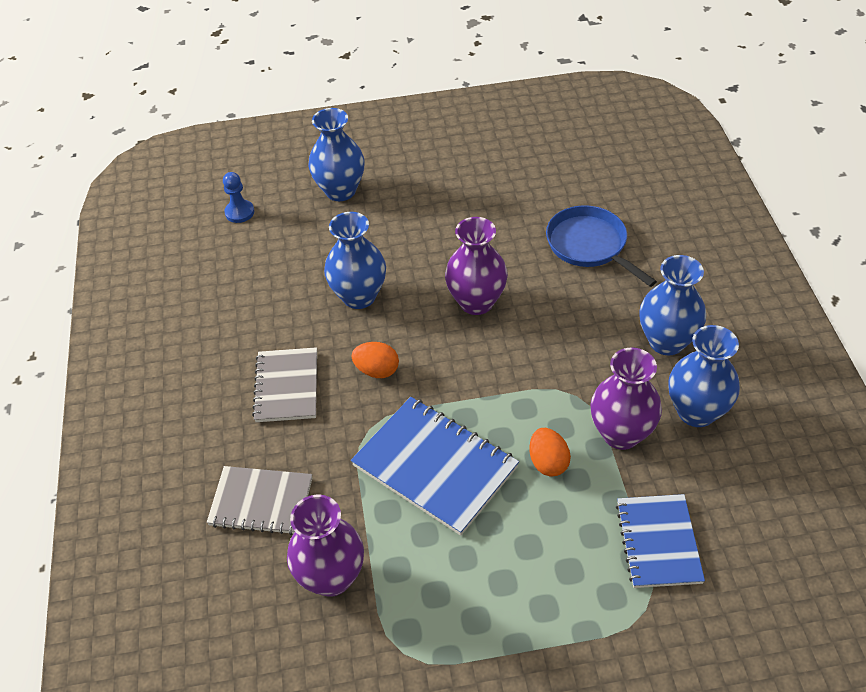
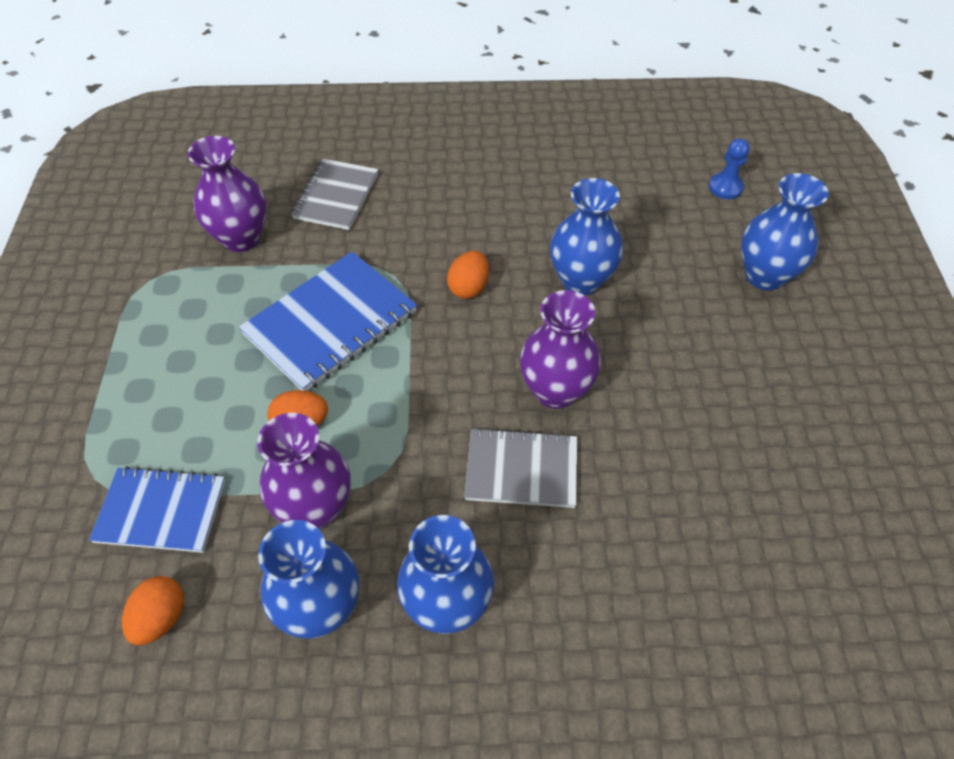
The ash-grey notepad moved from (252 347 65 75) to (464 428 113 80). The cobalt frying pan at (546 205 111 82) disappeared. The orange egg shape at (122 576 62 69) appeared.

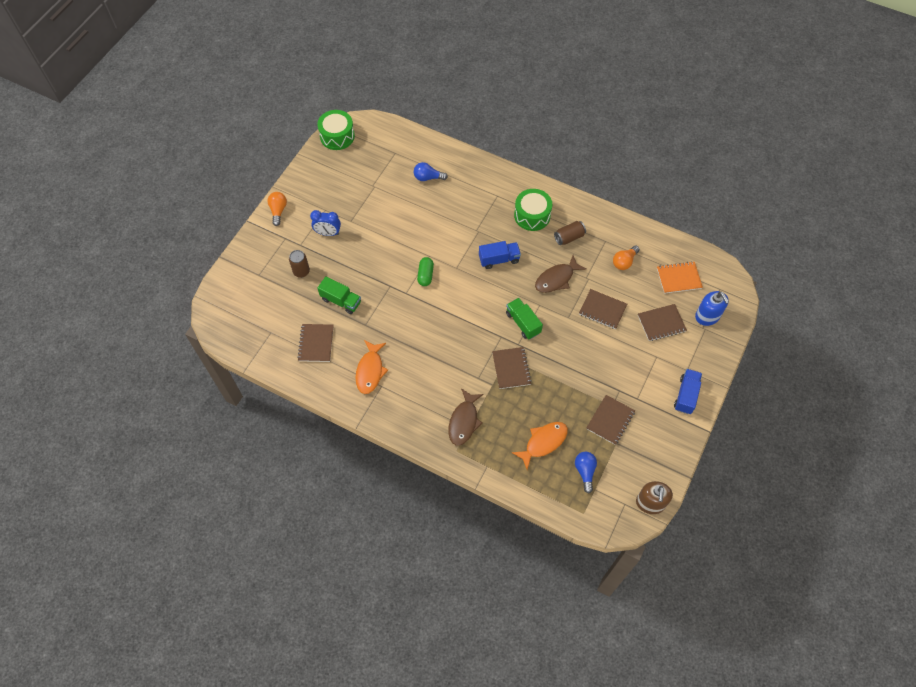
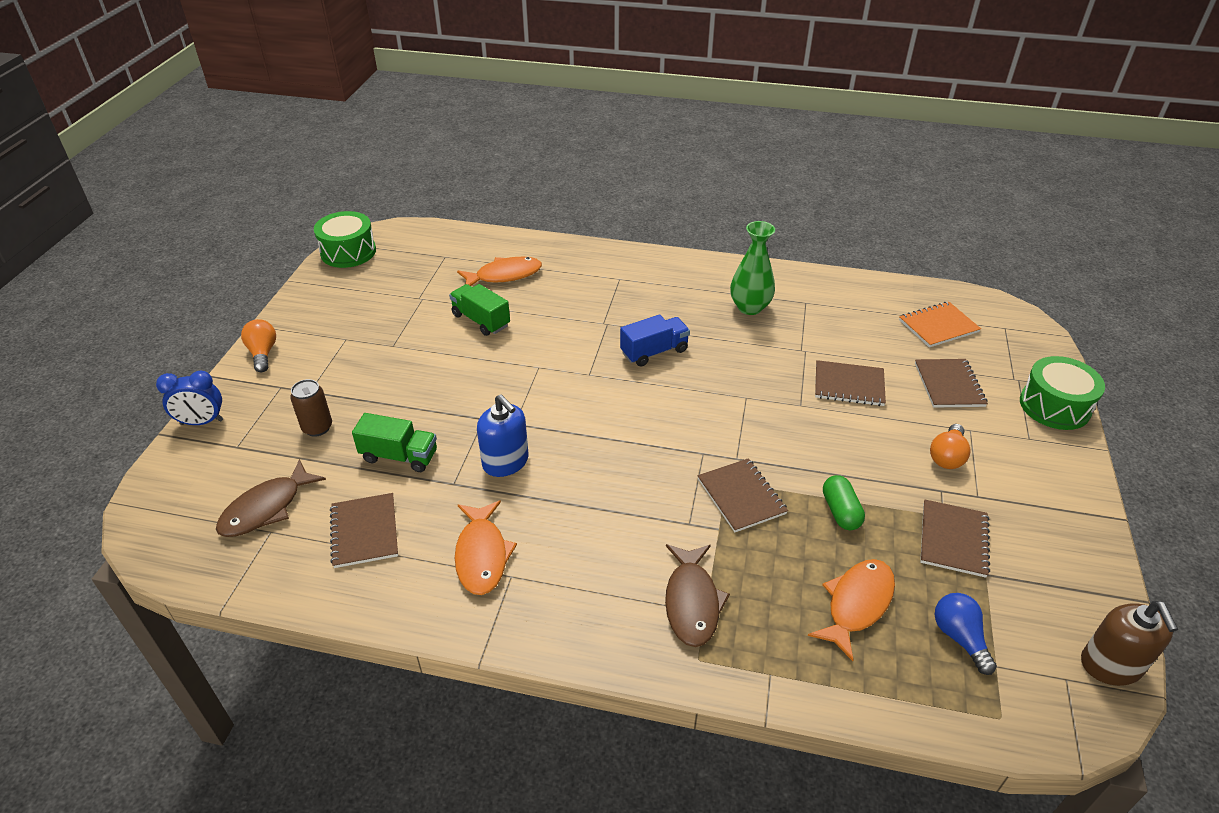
The cobalt bedside clock moved from (310 210 31 26) to (156 371 67 54). The cobalt bulb at (414 162 34 19) was replaced by the orange toy fish at (457 257 85 29). The leaf-green pill moved from (417 257 17 29) to (823 475 42 55). The leaf-green lorry moved from (506 298 37 41) to (449 284 61 52). The leaf-green drum moved from (514 189 38 42) to (1020 356 85 74). The dark brown toy fish moved from (535 255 52 38) to (216 459 110 78). The dark brown tin at (554 221 32 24) was replaced by the leaf-green vase at (730 221 45 94). The orange bulb moved from (613 246 27 24) to (930 424 40 45). The dark brown notepad at (638 304 49 37) turned 60 degrees counterclockwise. The cobalt lorry at (674 369 28 45) disappeared. The cobalt soap dispenser moved from (695 291 34 35) to (477 395 52 82).

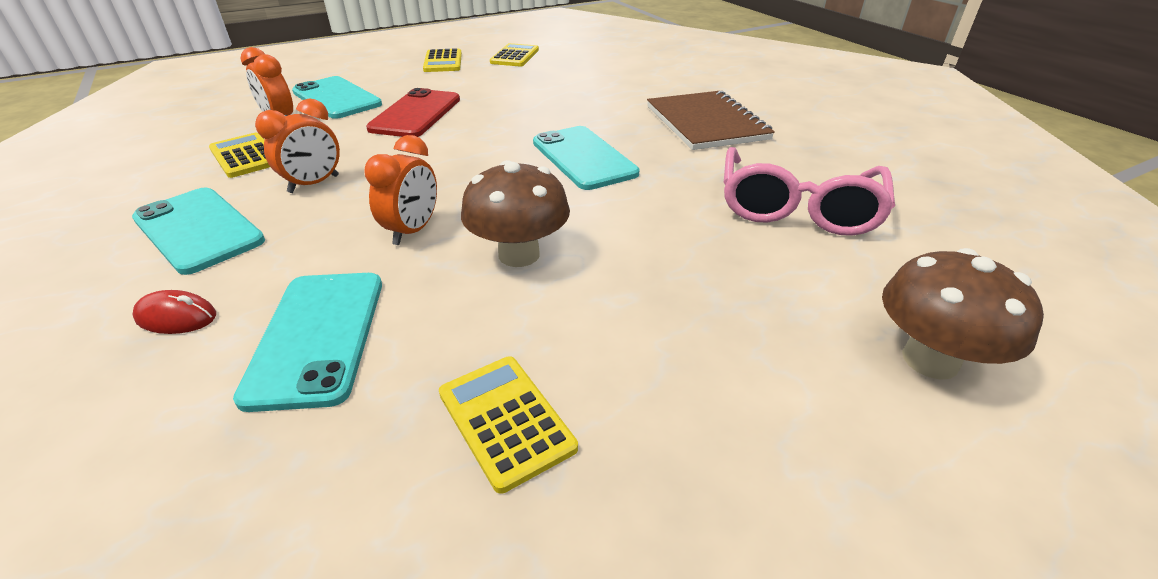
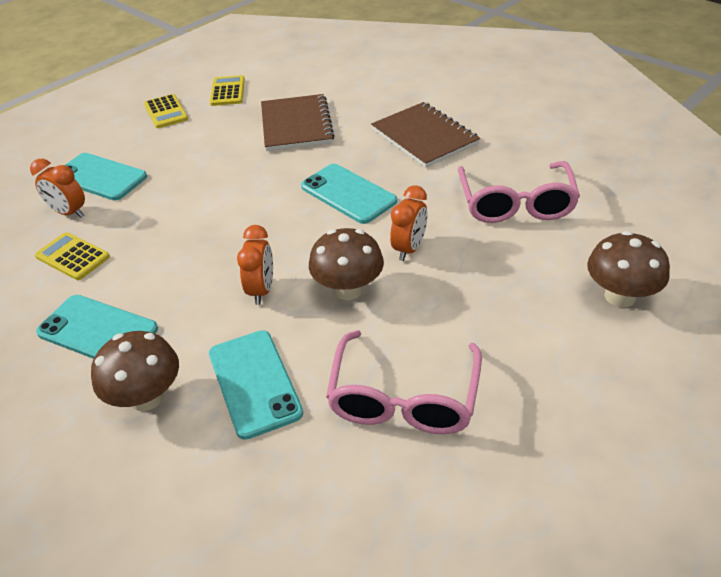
The crimson mouse at (132 290 84 44) was replaced by the dark brown toadstool at (91 331 88 80). The orange bedside clock moved from (255 98 85 95) to (390 185 38 76). The crimson mobile phone at (366 88 94 49) disappeared. The yellow calculator at (439 356 139 138) was replaced by the pink glasses at (326 330 156 105). The dark brown notepad at (261 94 74 57) appeared.

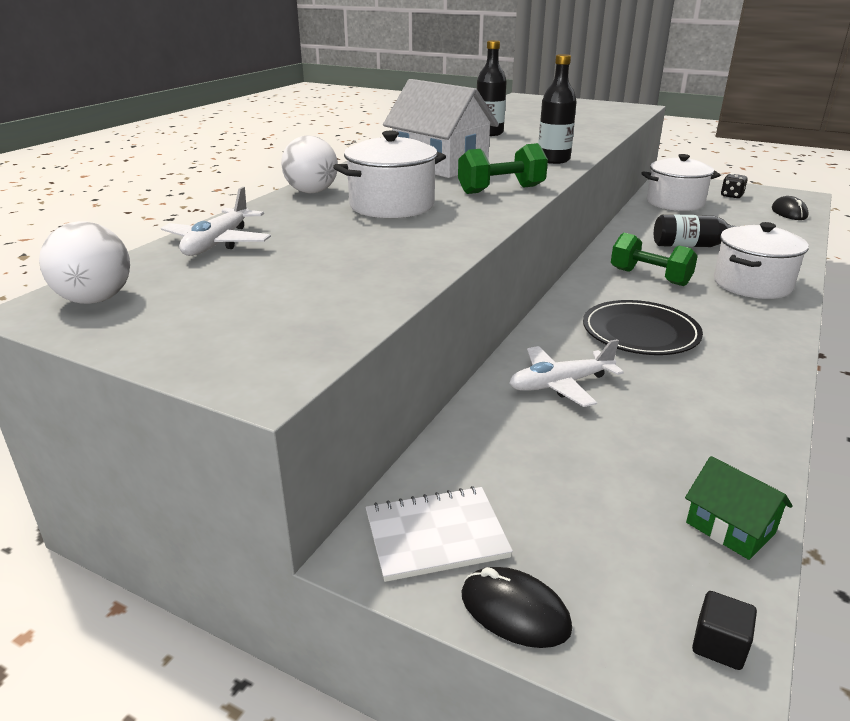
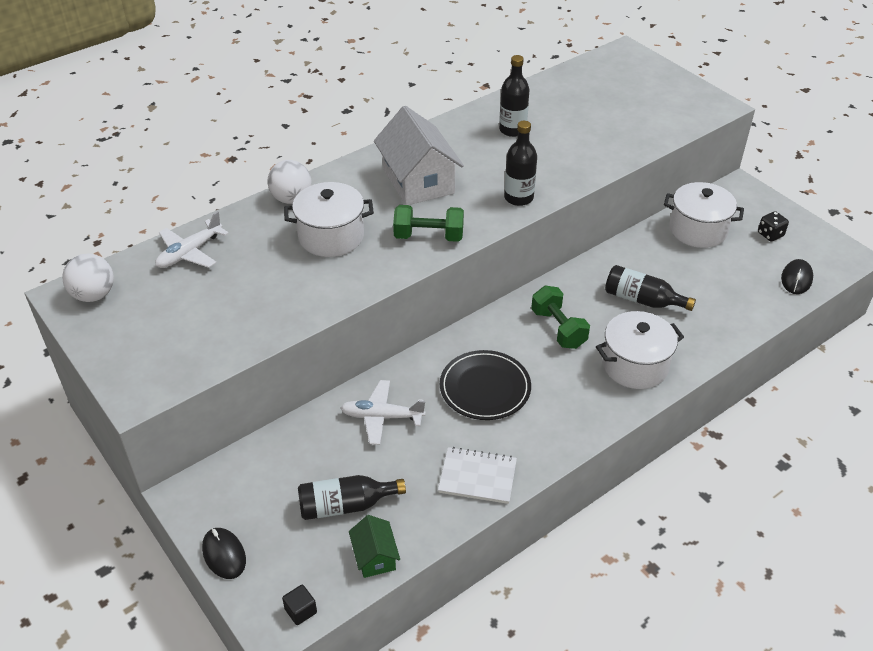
The pure white notepad moved from (366 486 147 96) to (438 447 79 57). The ebony drink bottle at (298 475 108 45) appeared.

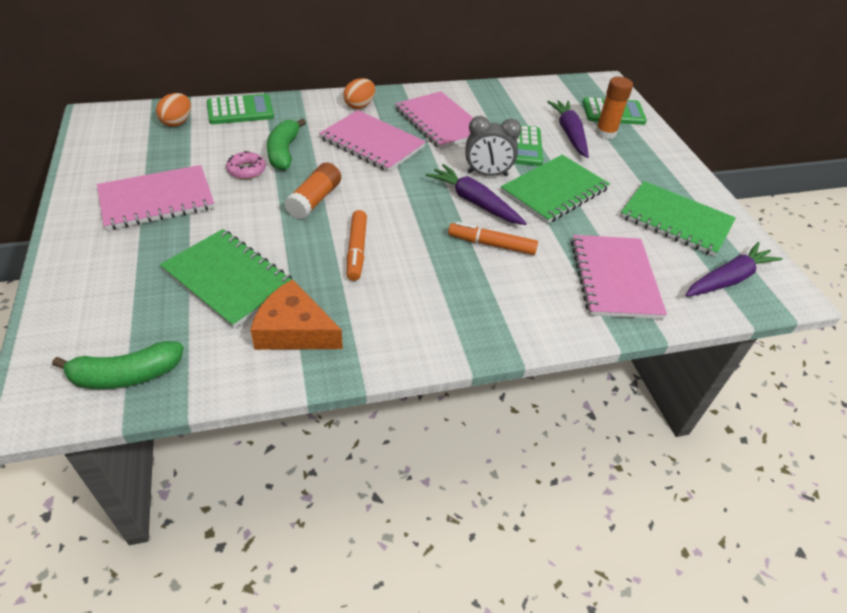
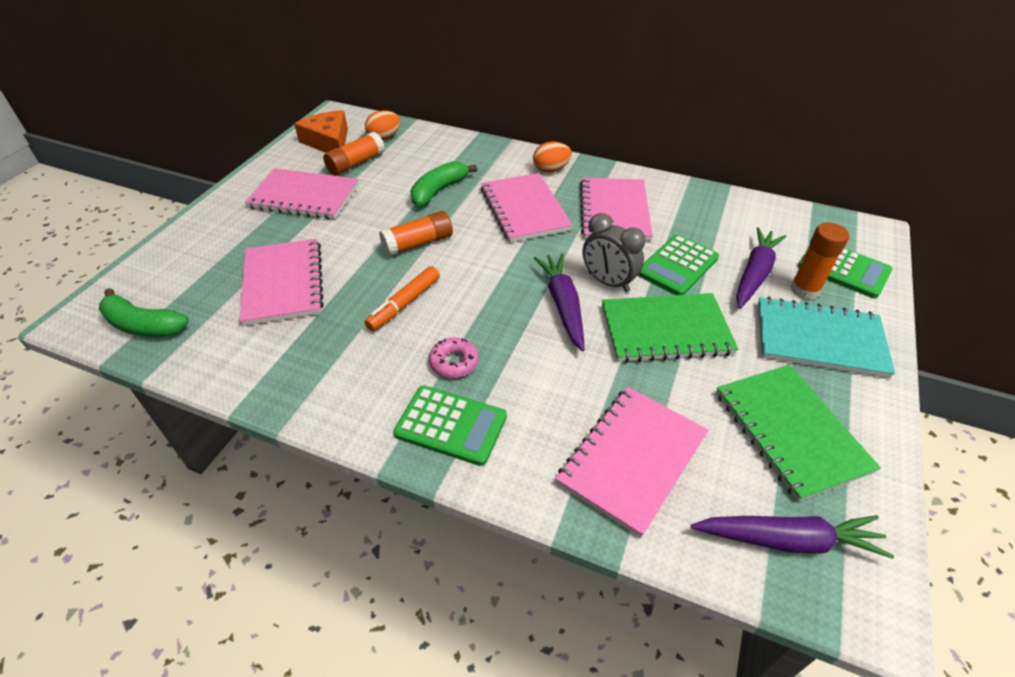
The leaf-green notepad at (160 229 132 99) became the pink notepad at (239 239 85 87). The leaf-green calculator moved from (207 94 67 30) to (394 386 113 80). The pink donut moved from (226 151 40 28) to (429 337 50 41). The orange cheese wedge moved from (251 279 92 71) to (294 110 54 43). The orange felt pen at (448 222 90 33) disappeared. The orange stick of glue at (323 132 62 44) appeared. The turquoise notepad at (758 297 137 81) appeared.

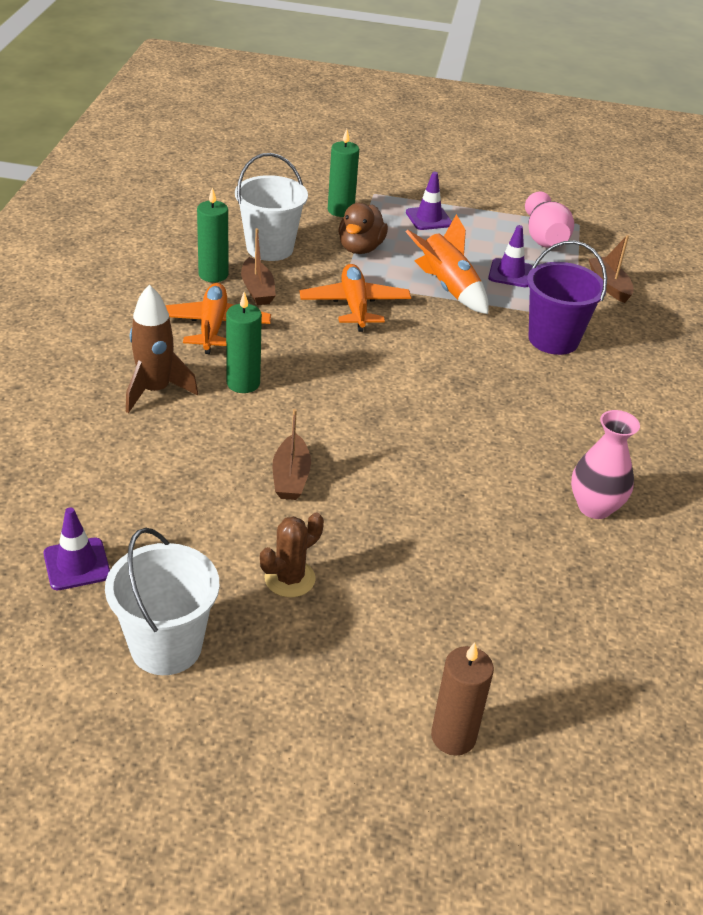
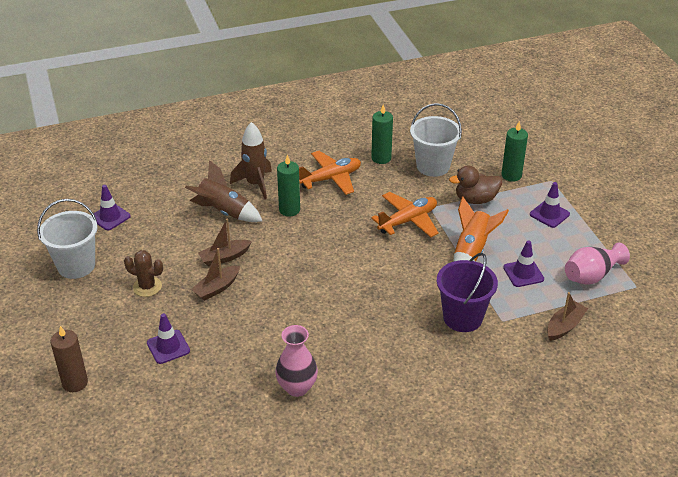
The dark brown boat moved from (241 228 35 77) to (191 248 49 53). The purple road cone at (147 313 43 51) appeared. The dark brown rocket at (185 160 77 62) appeared.

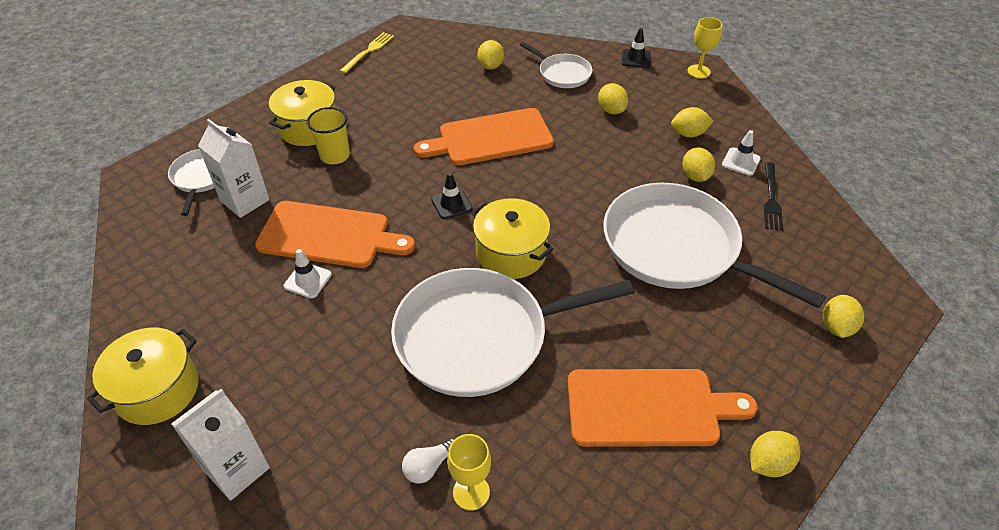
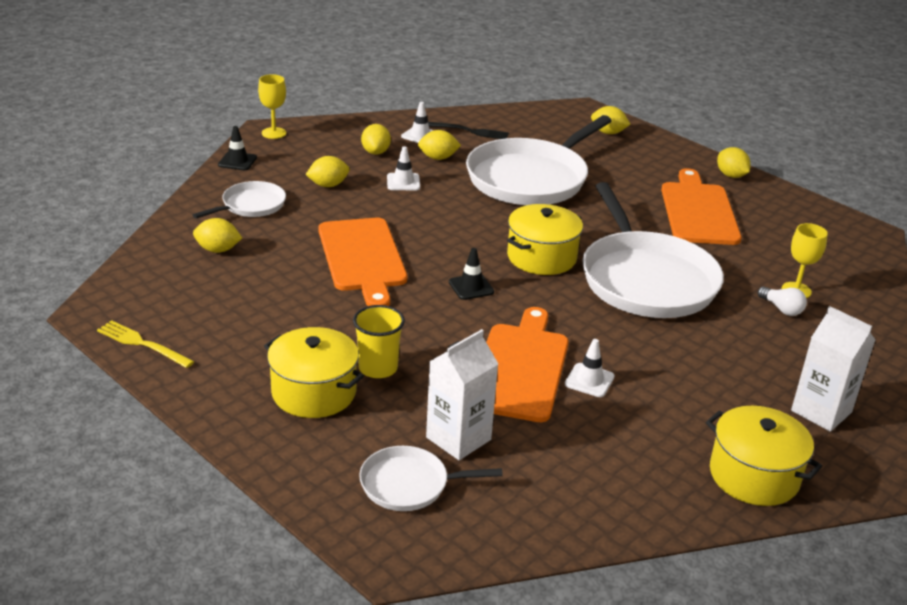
The pure white road cone at (387 146 33 44) appeared.

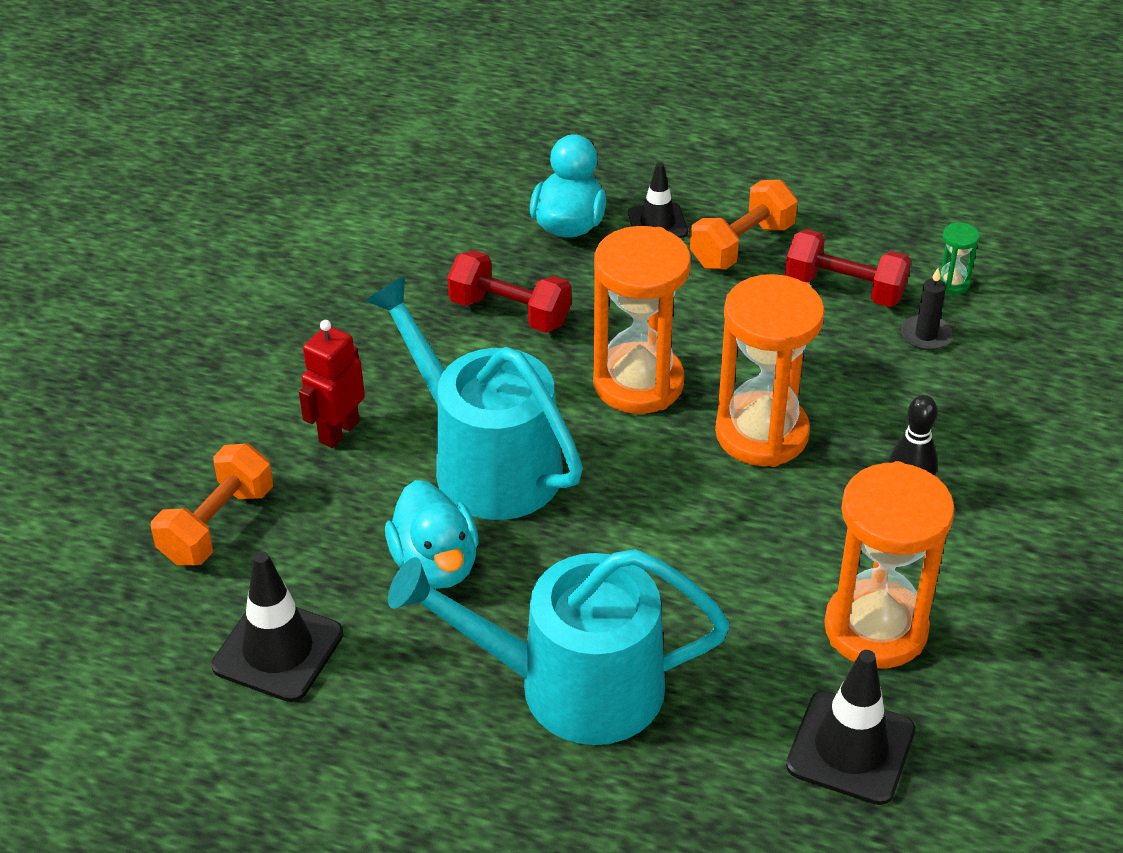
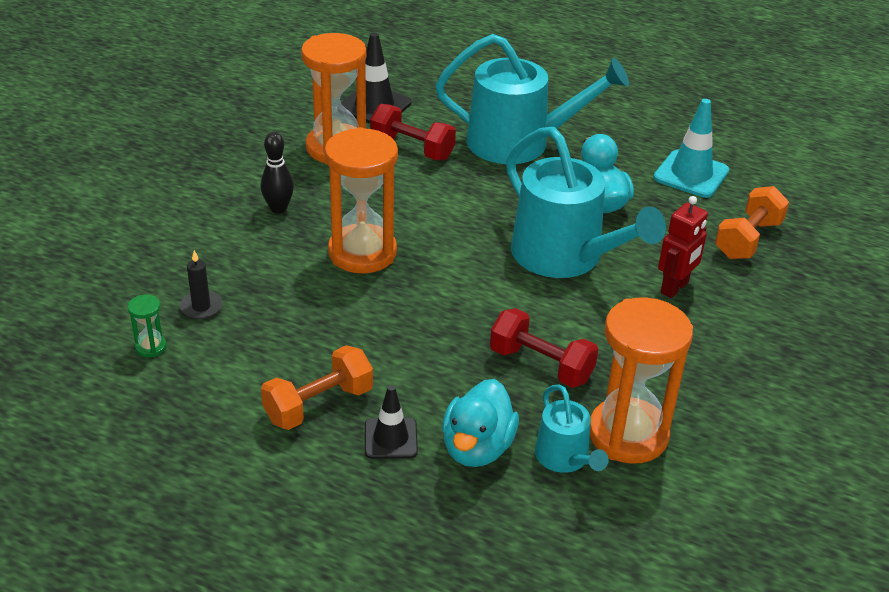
The ebony road cone at (211 551 132 151) became the turquoise road cone at (653 99 76 99). The orange sand timer moved from (593 226 98 188) to (590 297 103 167). The crimson free weight moved from (785 229 126 78) to (370 104 86 56). The turquoise watering can at (535 385 74 88) appeared.

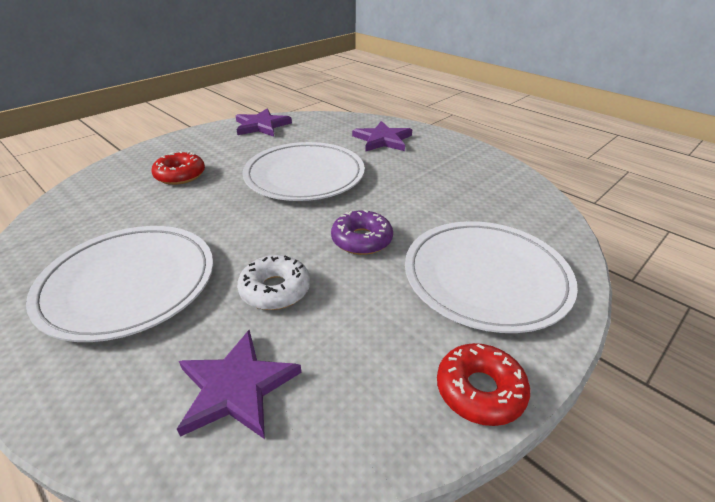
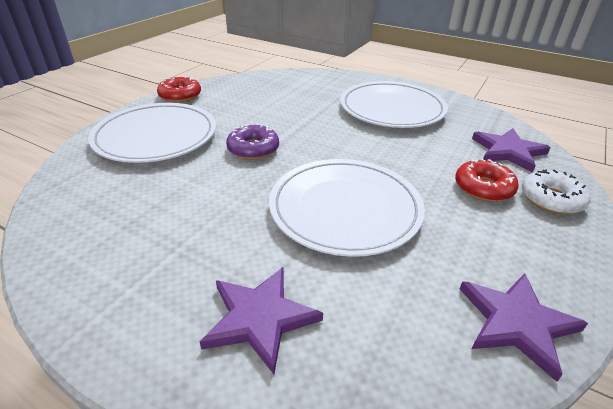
The purple five-pointed star moved from (177 330 125 109) to (472 128 79 44). The pure white donut moved from (237 255 73 55) to (522 169 68 45).

